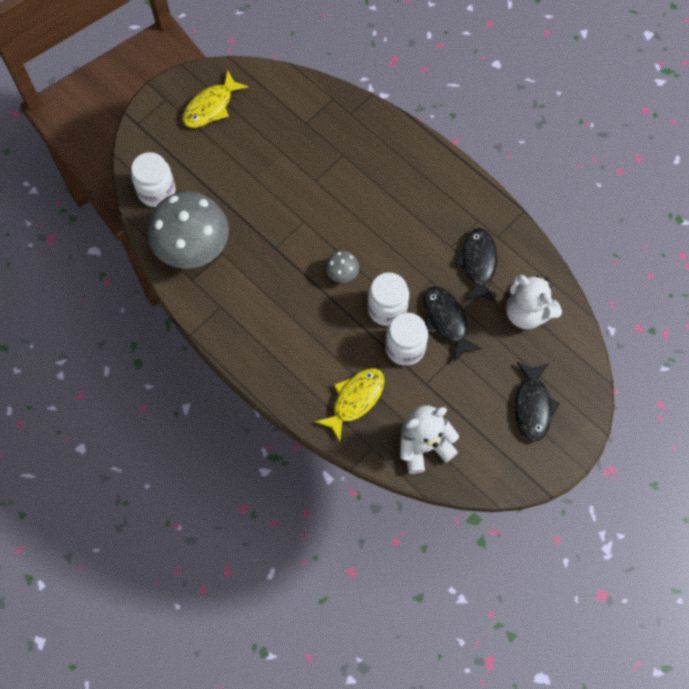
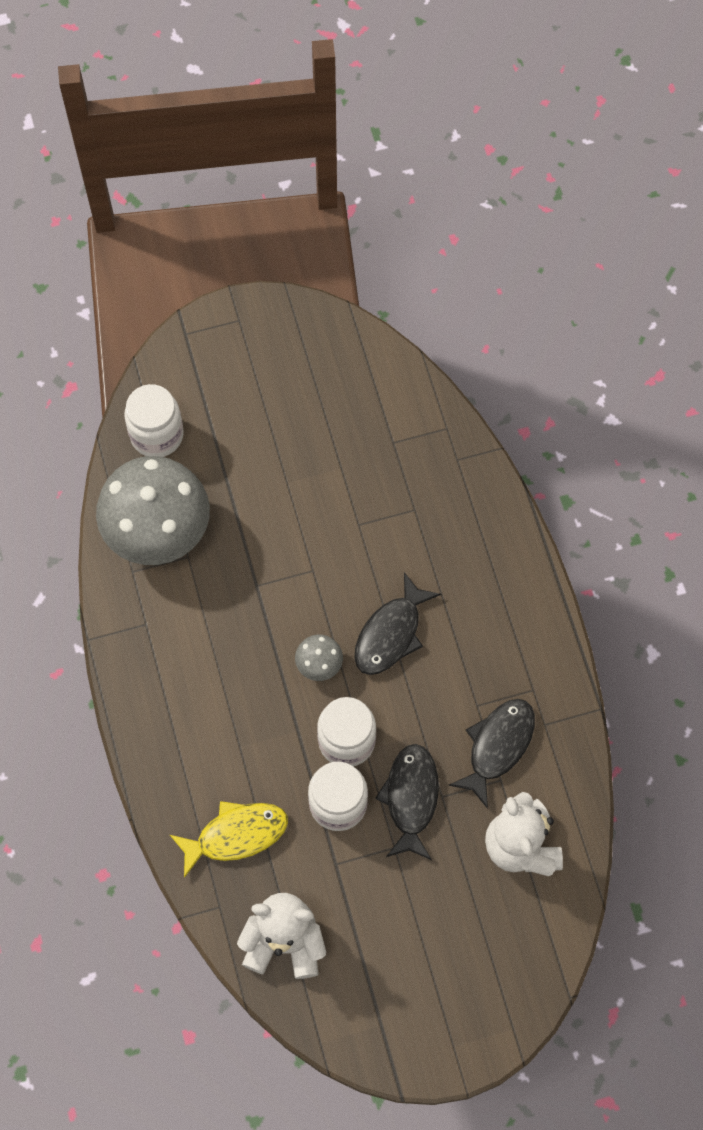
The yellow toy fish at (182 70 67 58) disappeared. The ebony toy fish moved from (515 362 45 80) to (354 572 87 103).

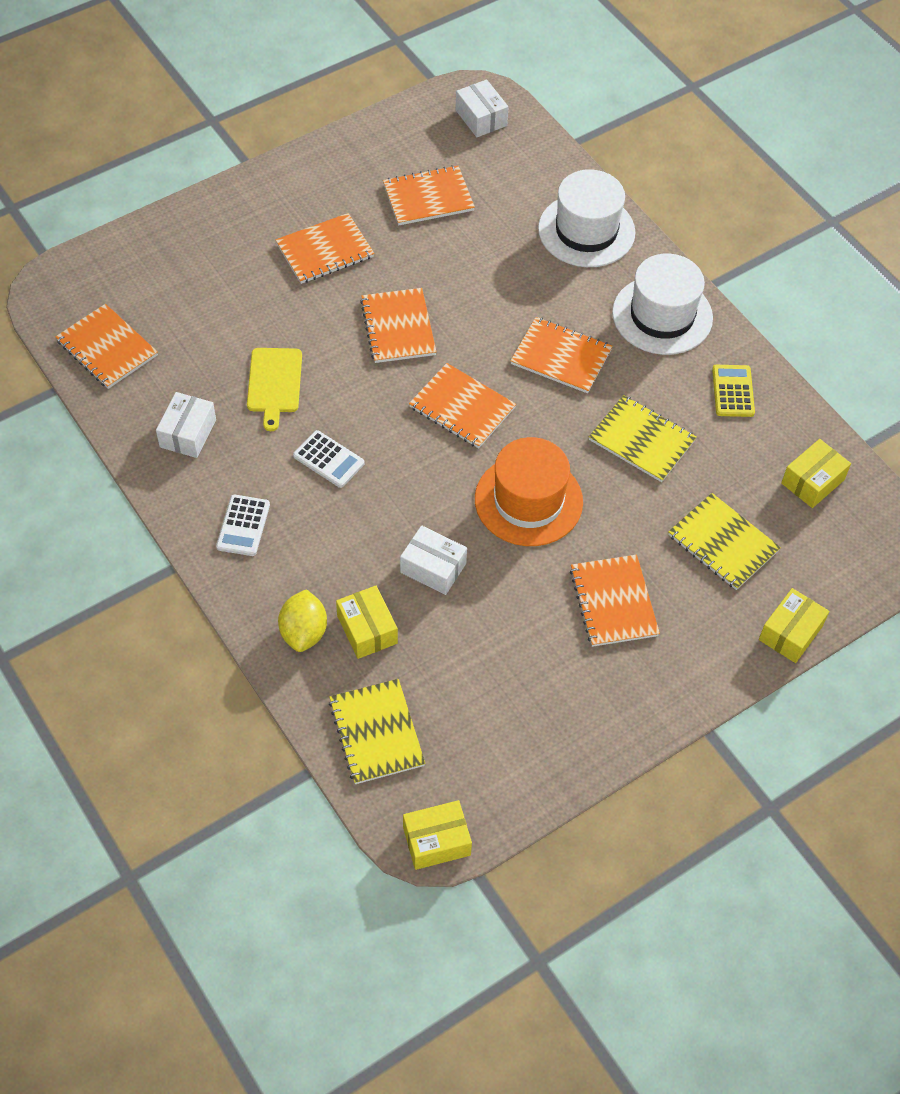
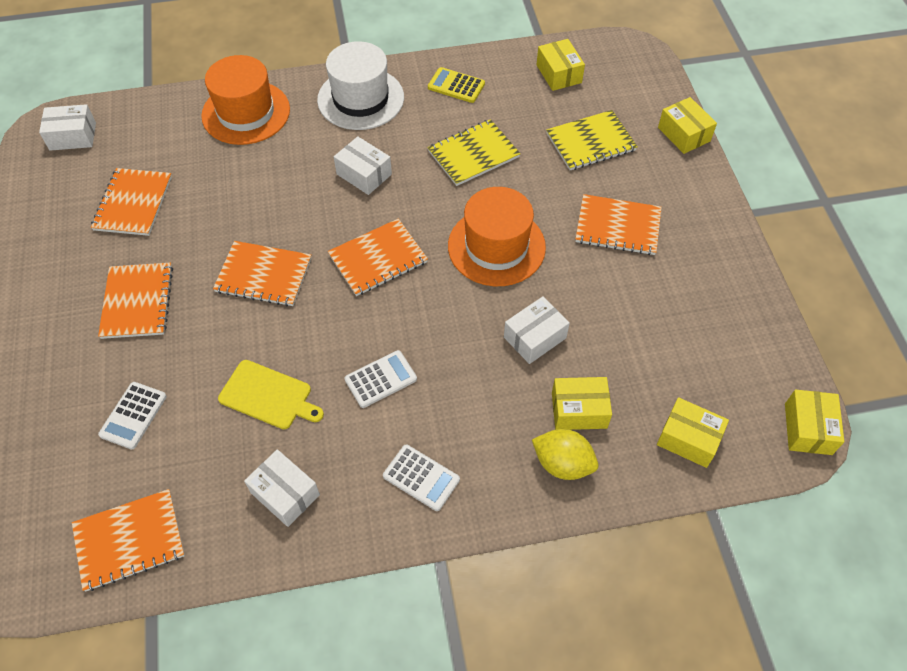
The yellow notepad at (329 679 96 105) was replaced by the yellow parcel at (657 397 72 71). The orange notepad at (510 317 103 76) was replaced by the pure white parcel at (334 136 58 59). The pure white hat at (538 169 97 98) became the orange hat at (201 55 89 90). The pure white calculator at (98 382 69 67) appeared.

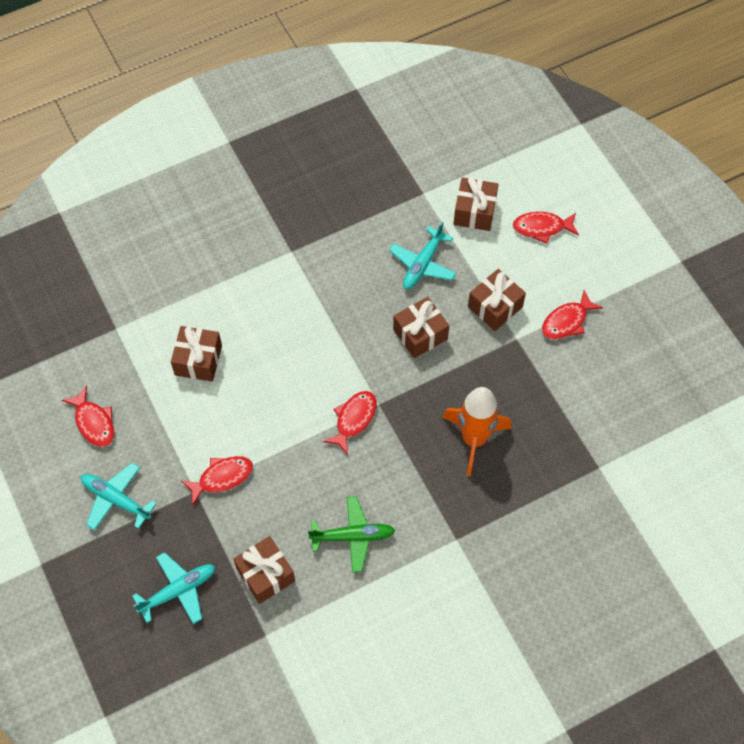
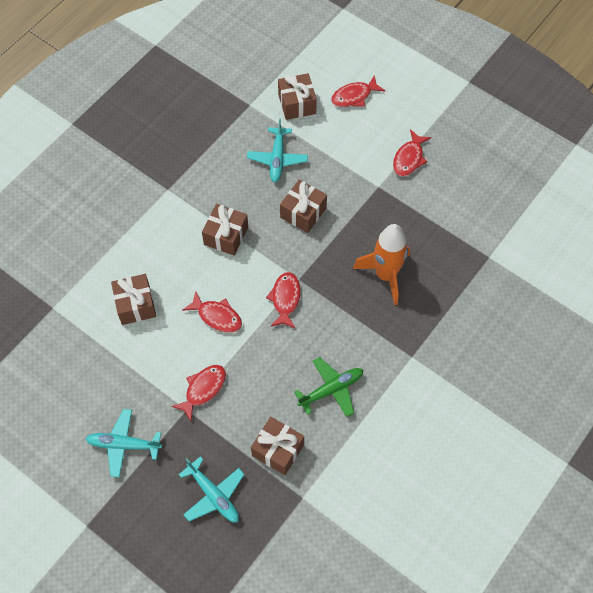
The crimson toy fish moved from (62 386 52 61) to (182 292 60 41). The turquoise toy plane at (132 552 83 72) turned 105 degrees clockwise. The dark brown gift moved from (468 269 58 62) to (202 204 46 52).

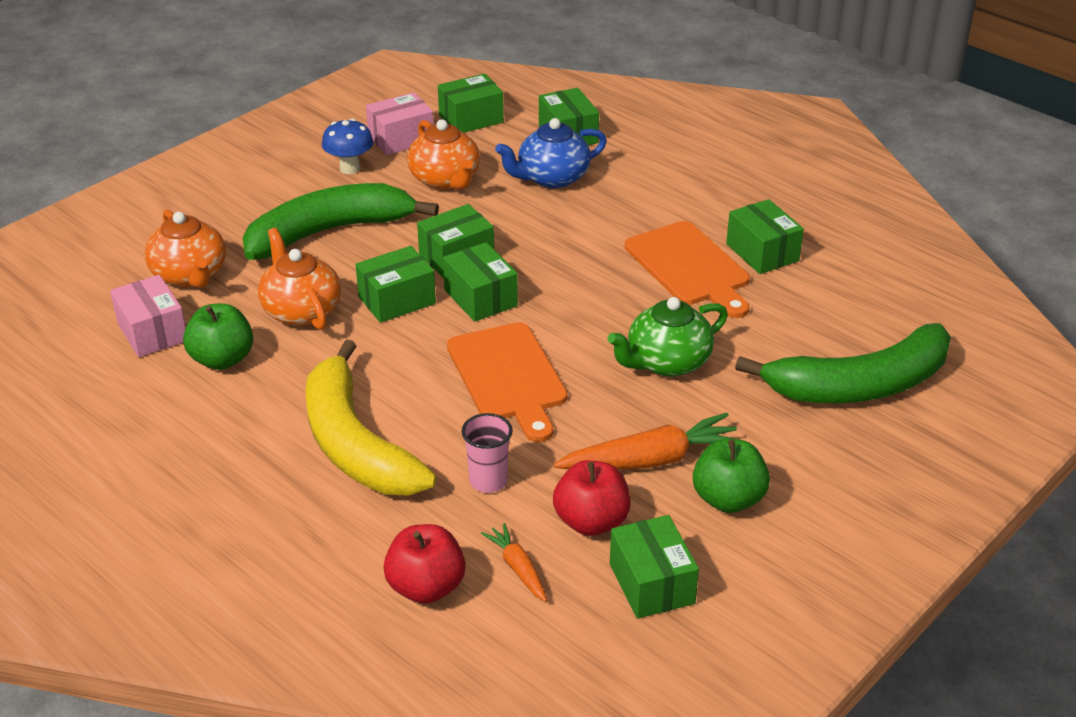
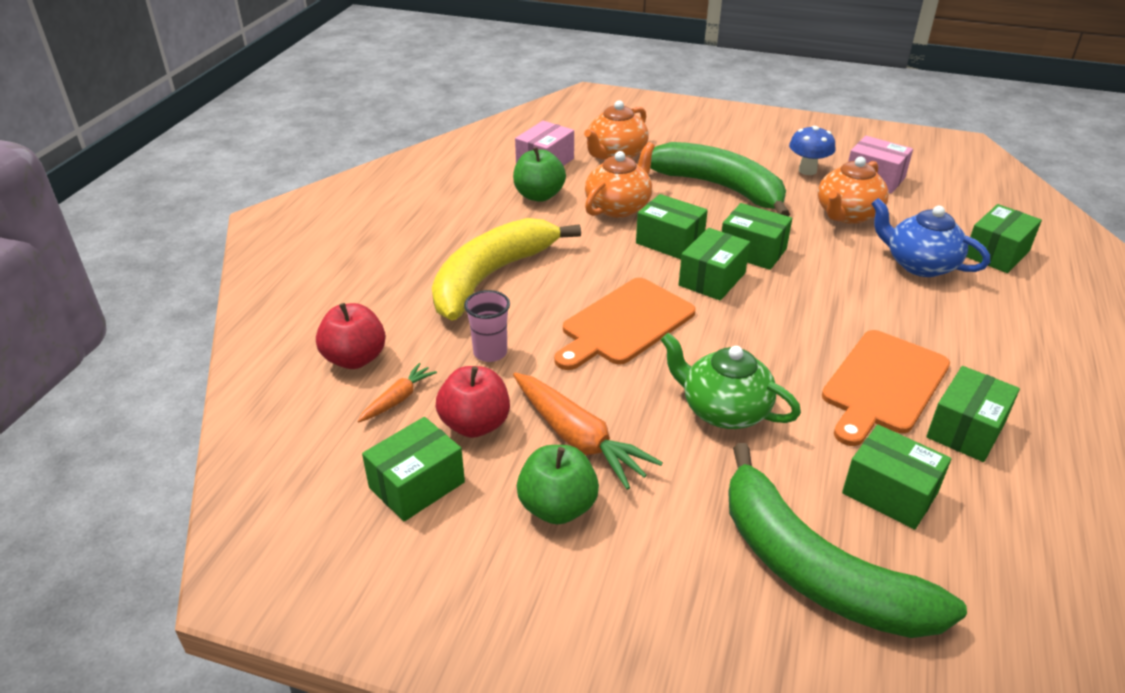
The leaf-green parcel moved from (438 74 66 59) to (842 425 109 105).

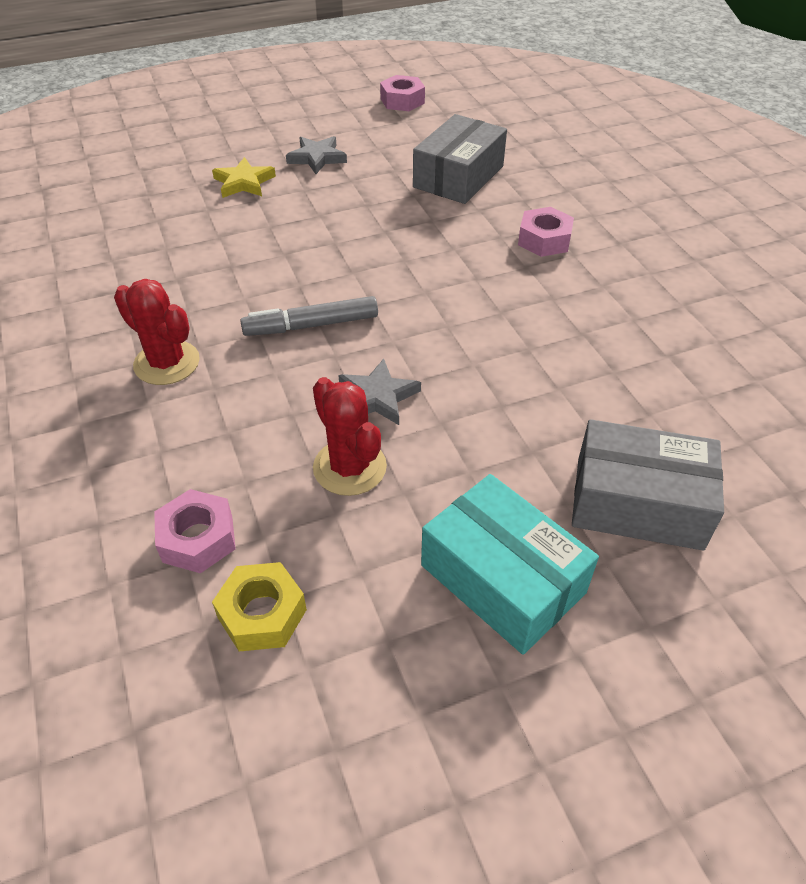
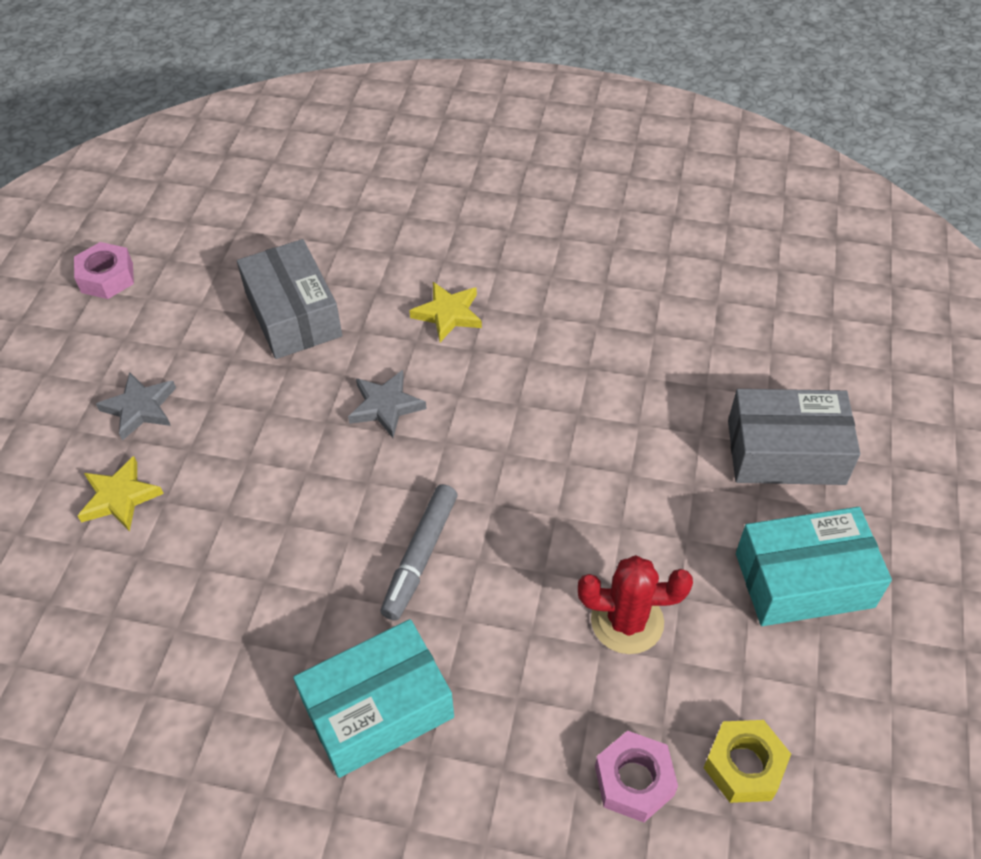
The crimson prickly plant at (114 279 86 106) was replaced by the turquoise parcel at (293 619 161 159). The ash-grey five-pointed star moved from (339 359 82 66) to (348 370 79 68). The pink hex nut at (518 207 56 50) was replaced by the yellow five-pointed star at (409 282 73 60). The ash-grey parcel at (572 419 152 132) turned 45 degrees clockwise.

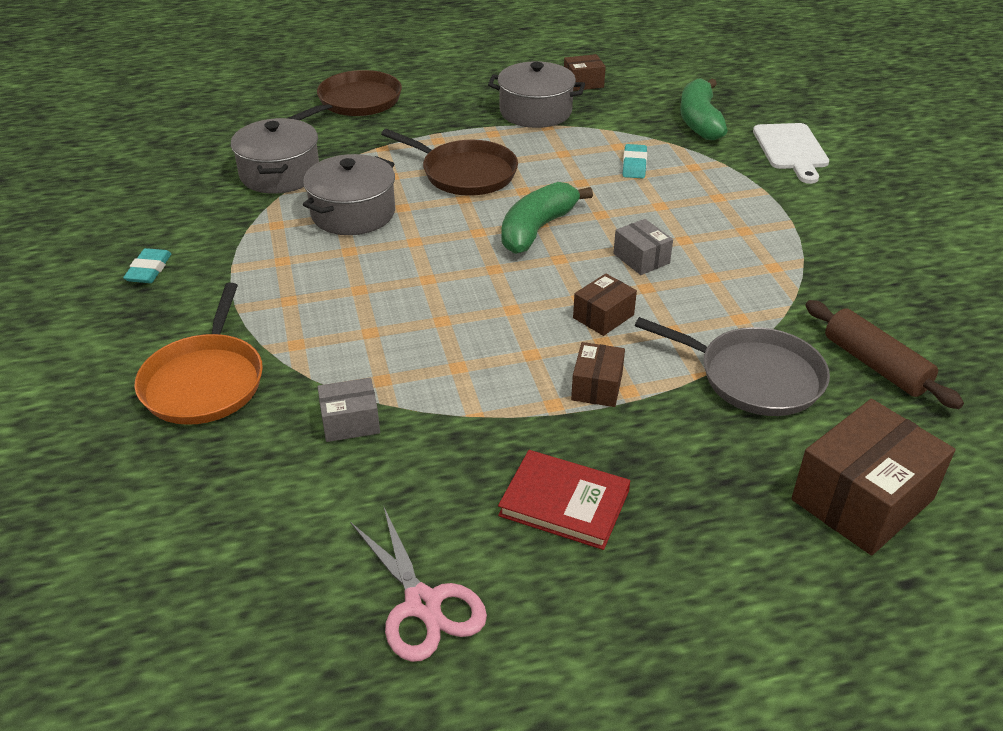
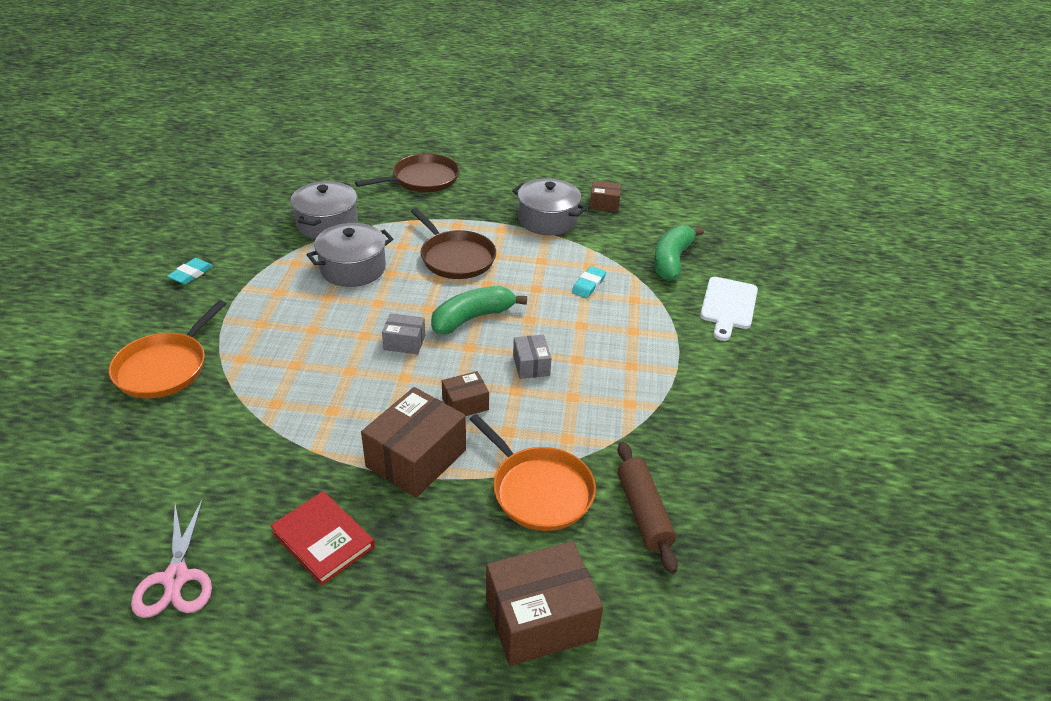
The ash-grey parcel moved from (317 378 63 64) to (382 313 43 41). The dark brown parcel at (571 342 54 65) changed to 1.90 times the size. The ash-grey frying pan at (635 317 195 99) became the orange frying pan at (469 414 127 117).

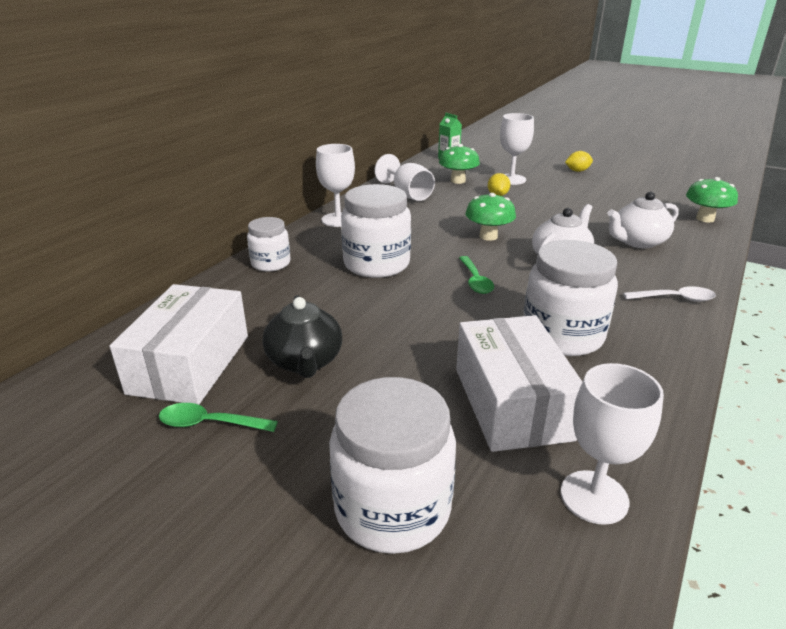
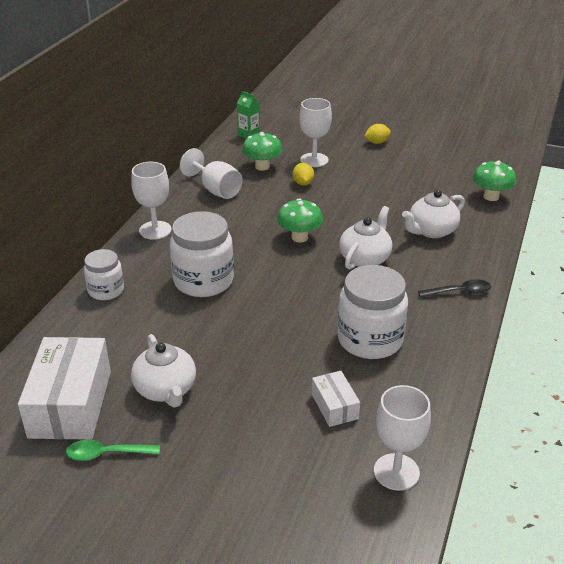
The ebony tea pot at (262 295 80 83) became the pure white tea pot at (131 334 65 73). The pure white preserve jar at (329 377 127 177) disappeared. The pure white parcel at (456 315 126 137) changed to 0.50 times the size. The leaf-green teaspoon at (459 256 35 38) disappeared. The pure white teaspoon at (623 286 93 16) became the ebony teaspoon at (418 279 73 18).

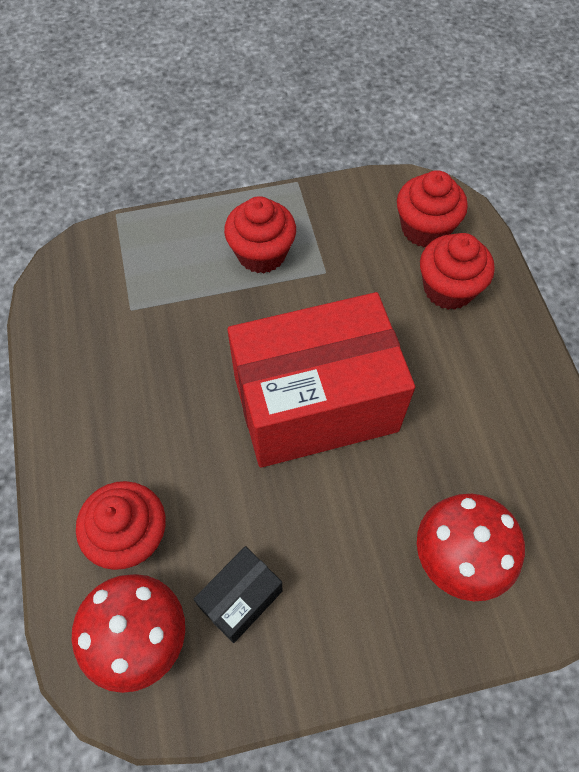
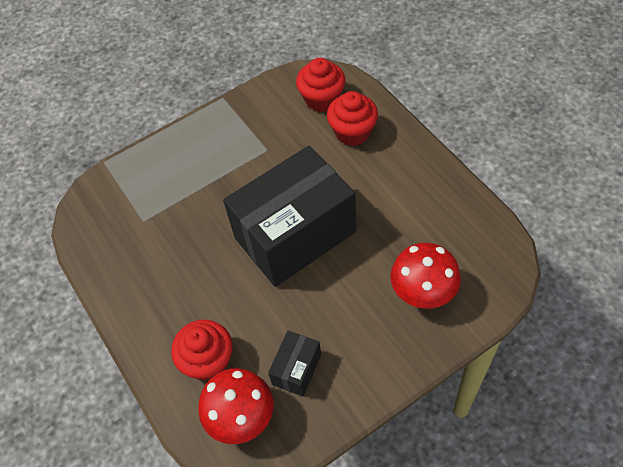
The crimson cupcake at (224 196 72 78) disappeared. The crimson parcel at (227 292 188 176) became the ebony parcel at (223 146 133 141).

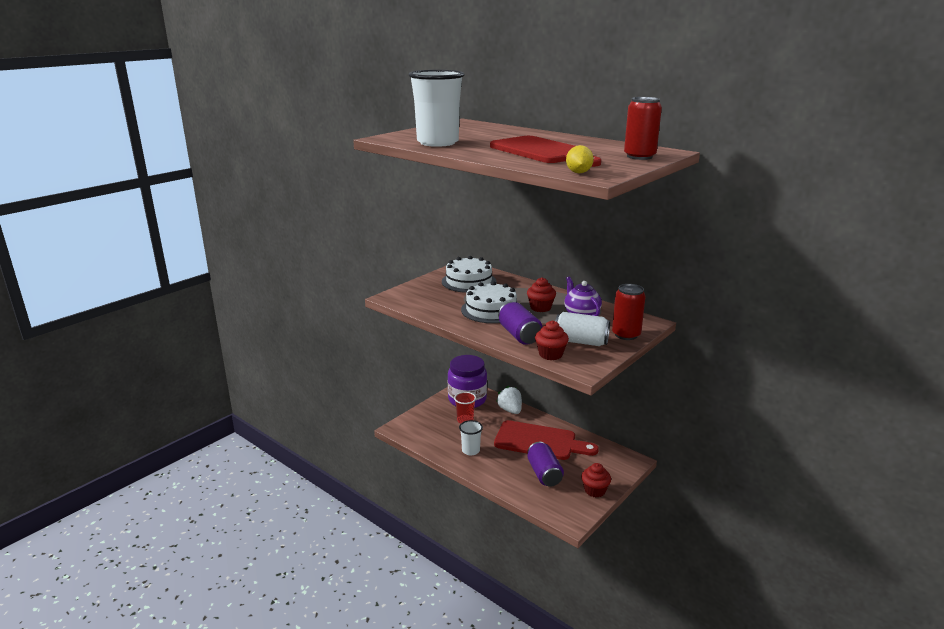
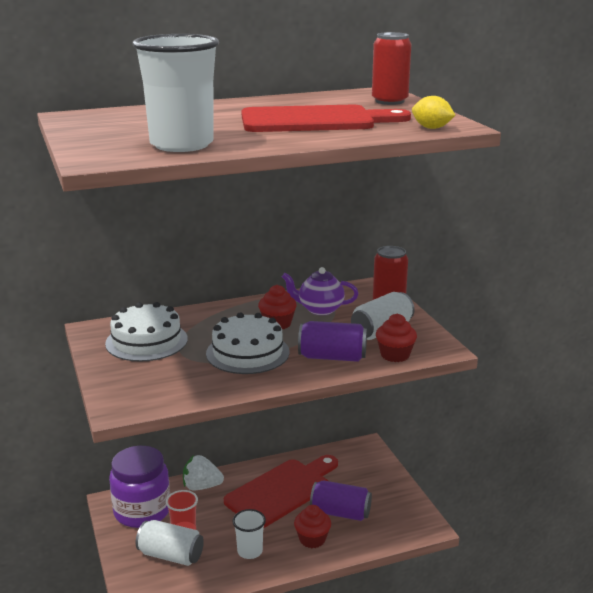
The crimson cupcake moved from (581 463 30 34) to (294 505 37 43). The pure white tin at (136 520 68 46) appeared.

